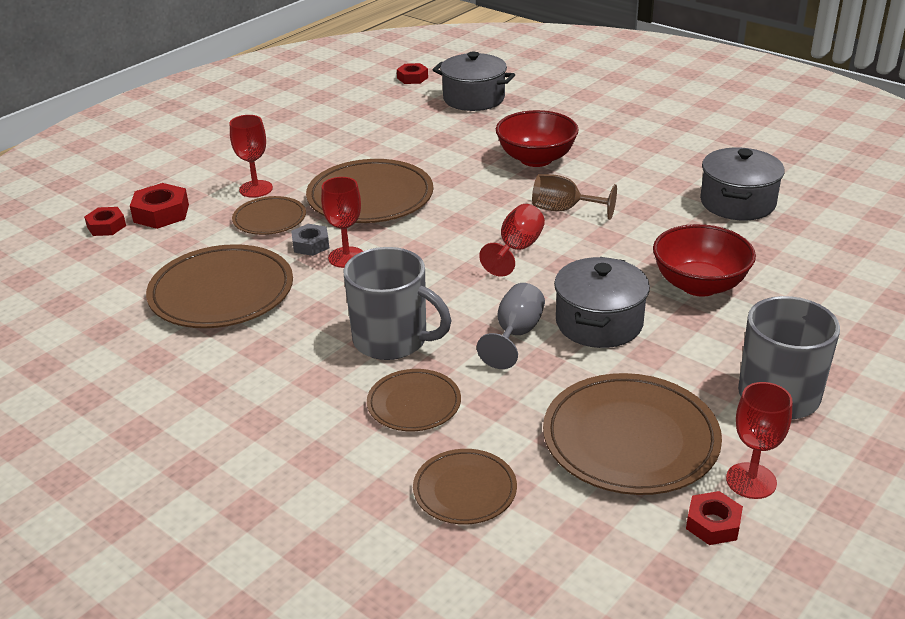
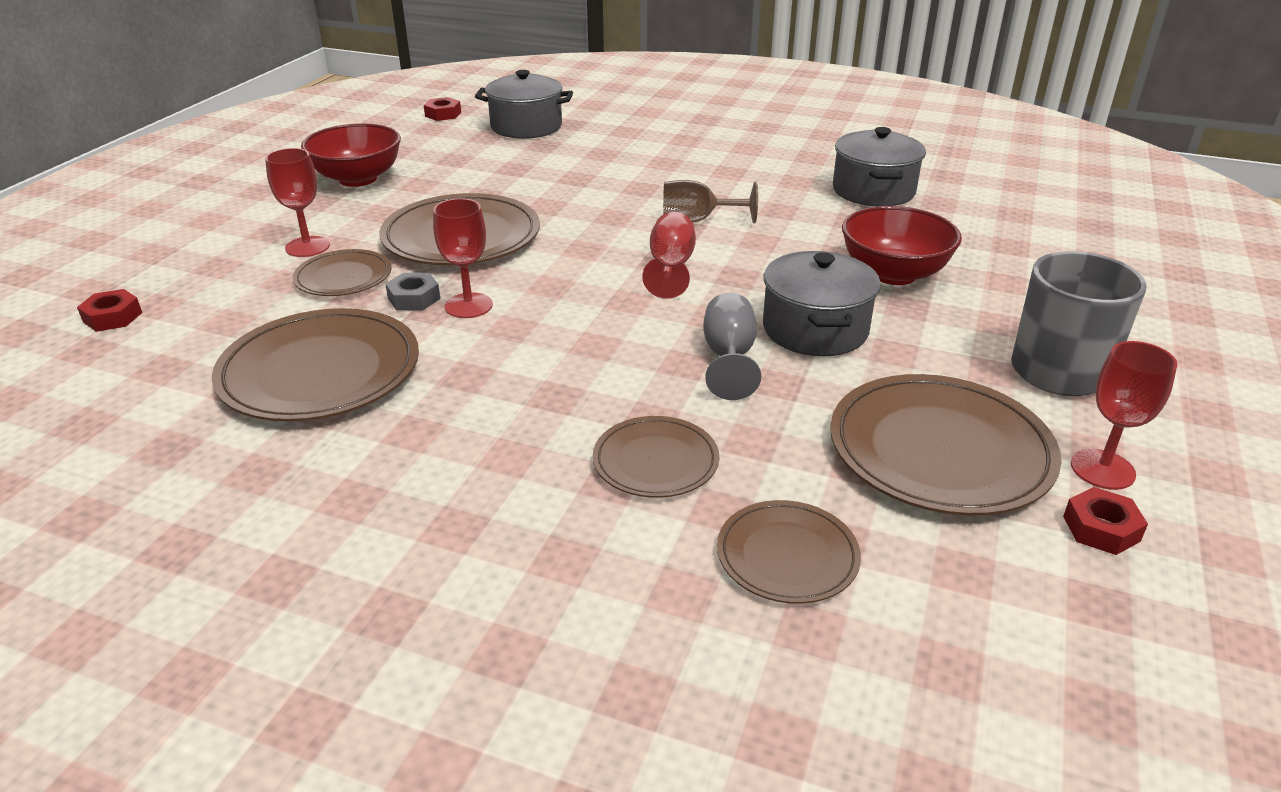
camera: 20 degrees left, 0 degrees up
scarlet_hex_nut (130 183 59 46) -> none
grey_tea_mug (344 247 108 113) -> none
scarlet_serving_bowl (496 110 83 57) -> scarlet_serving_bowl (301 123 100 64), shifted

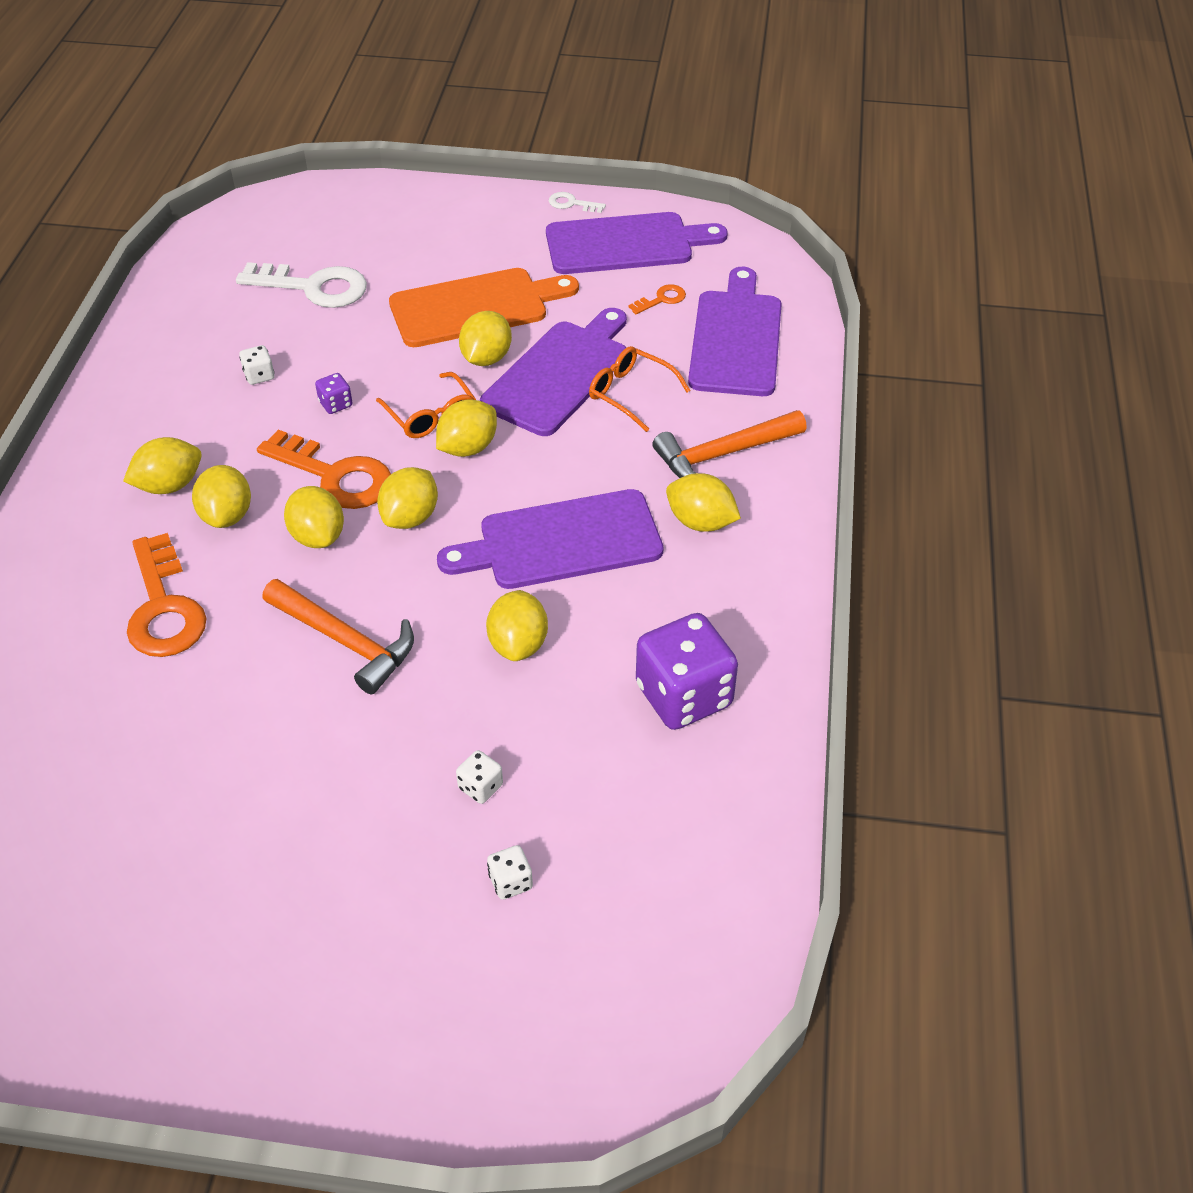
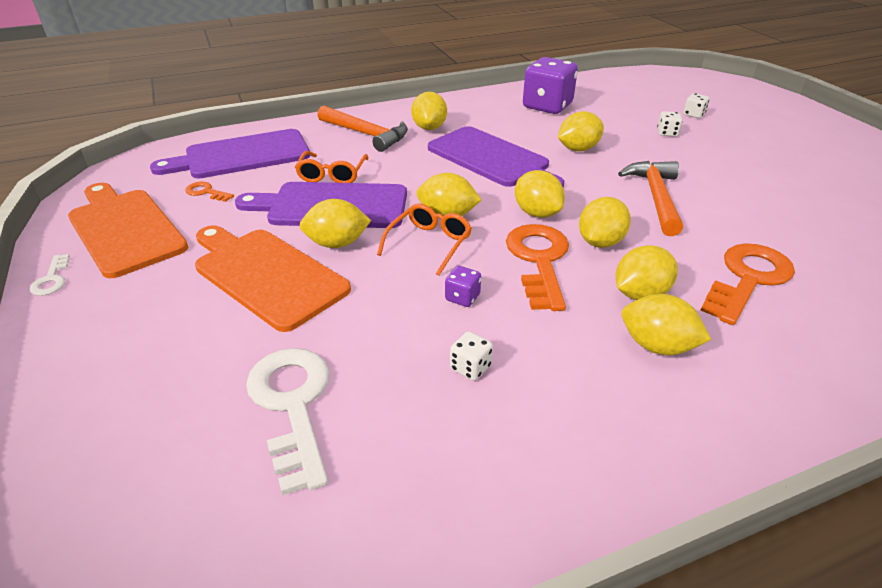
camera: 120 degrees left, 10 degrees down
royal_purple_chopping_board (546 212 182 62) -> orange_chopping_board (68 183 120 95)
bright_yellow_toy_lemon (377 467 61 62) -> bright_yellow_toy_lemon (515 170 50 48), 60 degrees clockwise

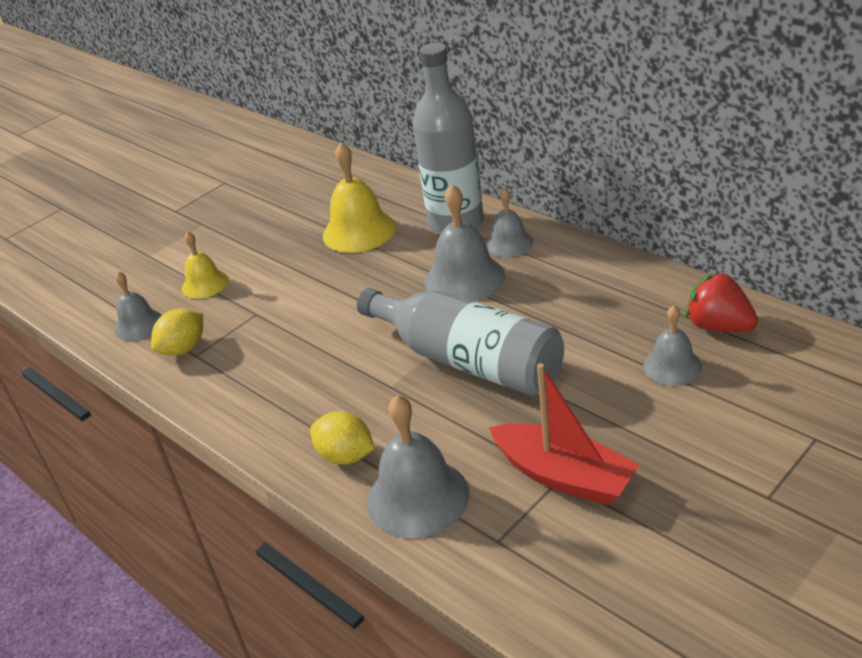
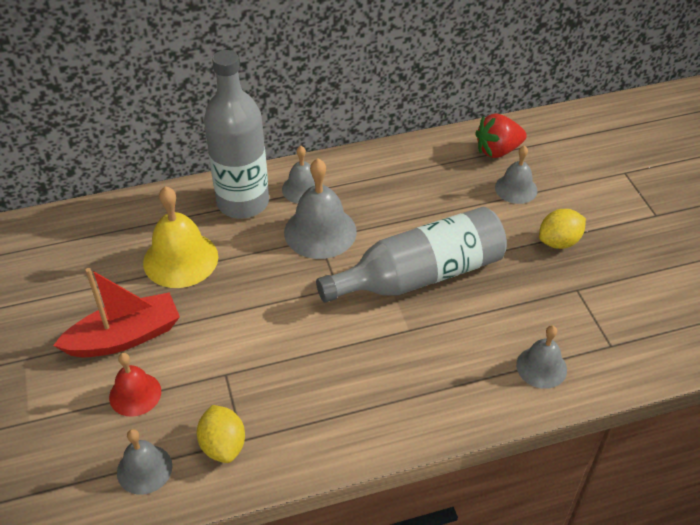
camera: 65 degrees left, 10 degrees up
bright_yellow_toy_lemon (310 411 65 53) -> bright_yellow_toy_lemon (539 209 47 40), shifted
scarlet_toy_boat (489 363 150 143) -> scarlet_toy_boat (53 268 127 89), shifted
bright_yellow_hand_bell (182 231 46 68) -> scarlet_hand_bell (109 353 52 64)
grey_hand_bell (367 395 102 143) -> grey_hand_bell (516 325 51 64), x0.61

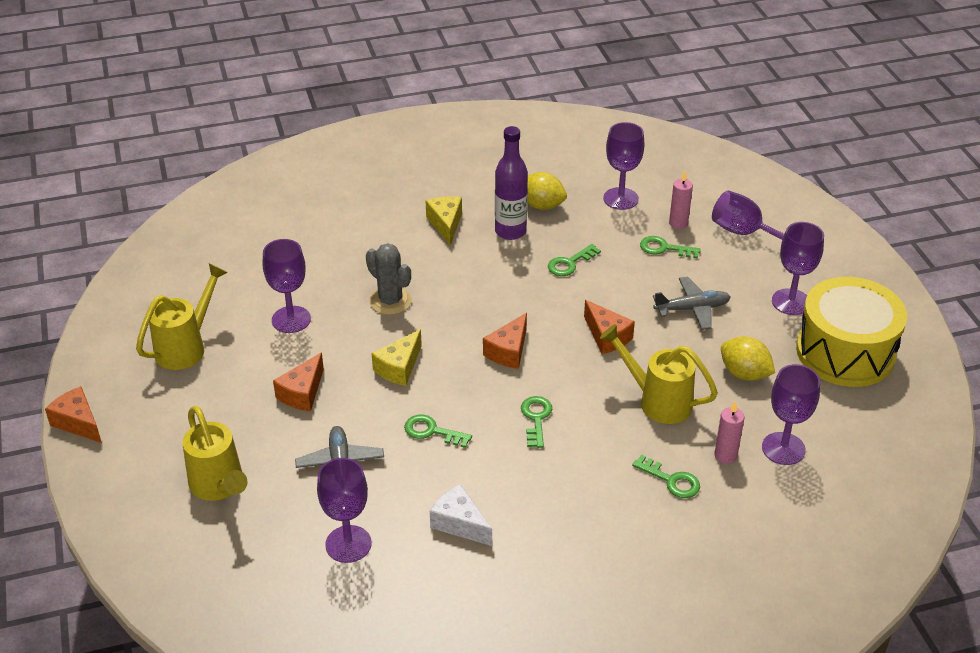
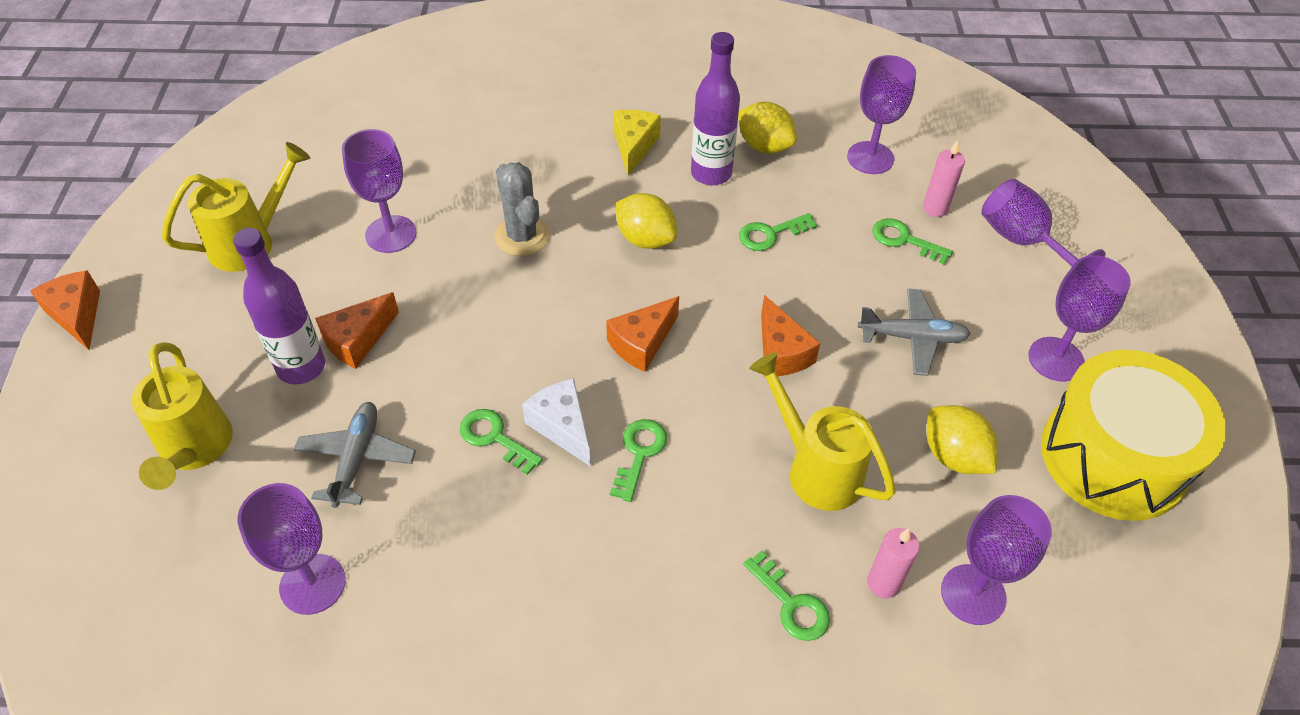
camera: 15 degrees right, 10 degrees up
bright_yellow_cheese (372 329 50 57) -> none
none -> royal_purple_flask (233 228 92 156)
none -> bright_yellow_toy_lemon (616 193 61 56)
snow-white_cheese (430 484 62 62) -> snow-white_cheese (522 378 68 88), shifted

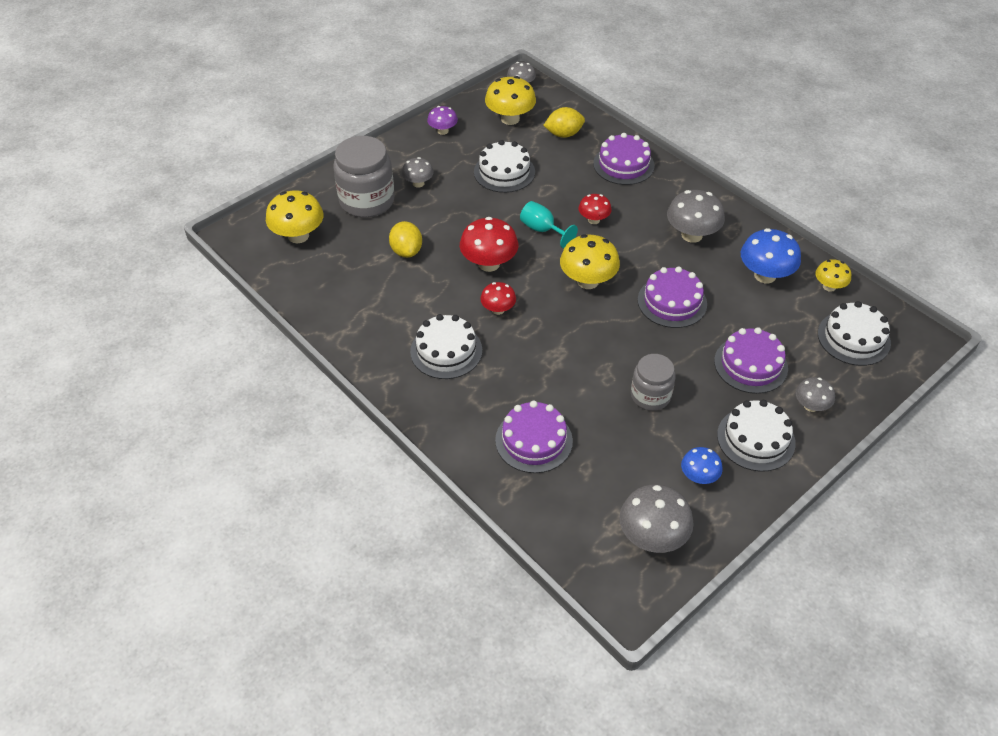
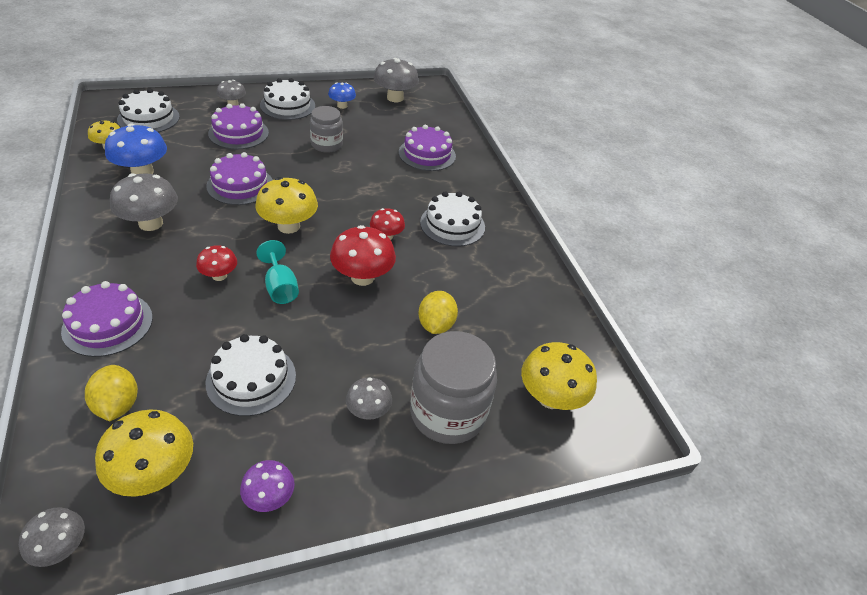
camera: 160 degrees left, 5 degrees down
bright_yellow_toy_lemon (543 107 42 31) -> bright_yellow_toy_lemon (85 365 53 56), 60 degrees clockwise

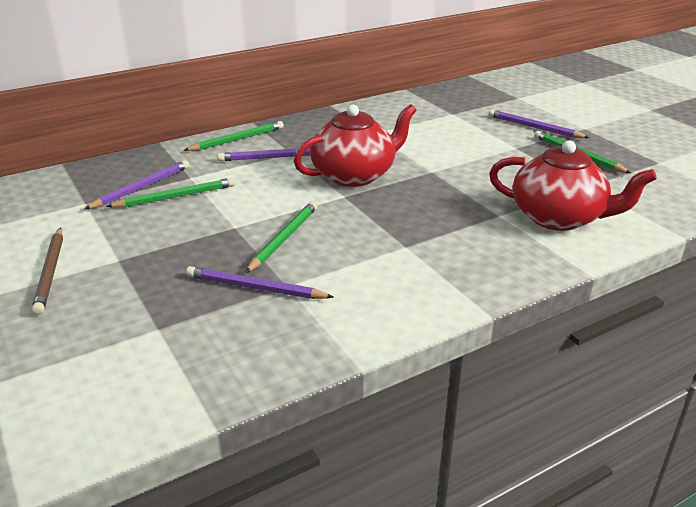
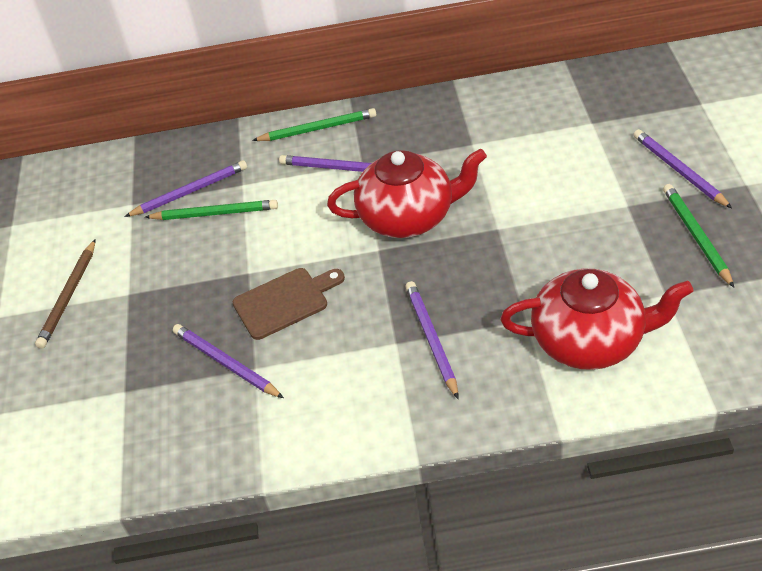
camera: 30 degrees right, 15 degrees up
none -> royal_purple_lead_pencil (406 281 52 118)
green_lead_pencil (245 201 72 72) -> dark_brown_chopping_board (233 268 112 72)
scarlet_teapot (489 140 168 91) -> scarlet_teapot (500 269 194 101), 45 degrees counterclockwise

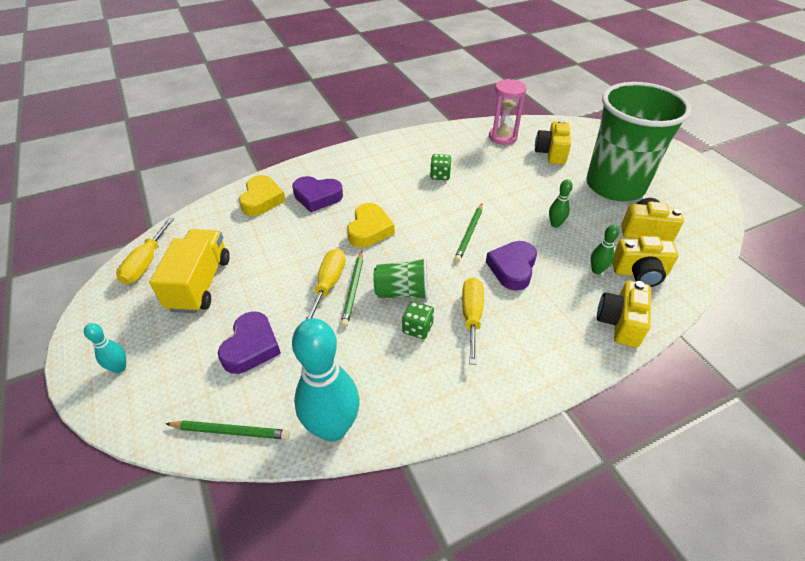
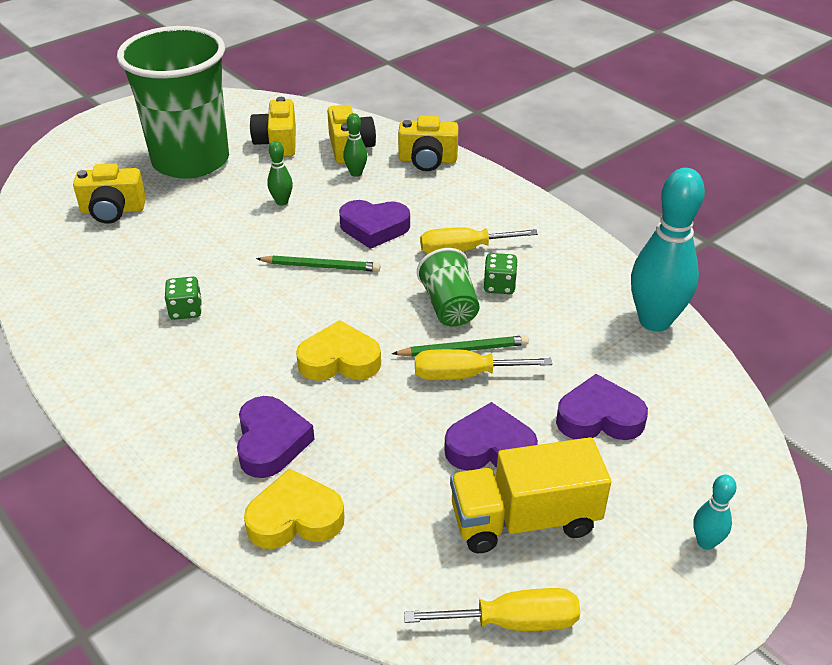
camera: 105 degrees left, 5 degrees down
green_lead_pencil (165 420 125 20) -> none
rosy_sand_timer (489 79 38 66) -> none
none -> royal_purple_love_heart (444 402 94 69)

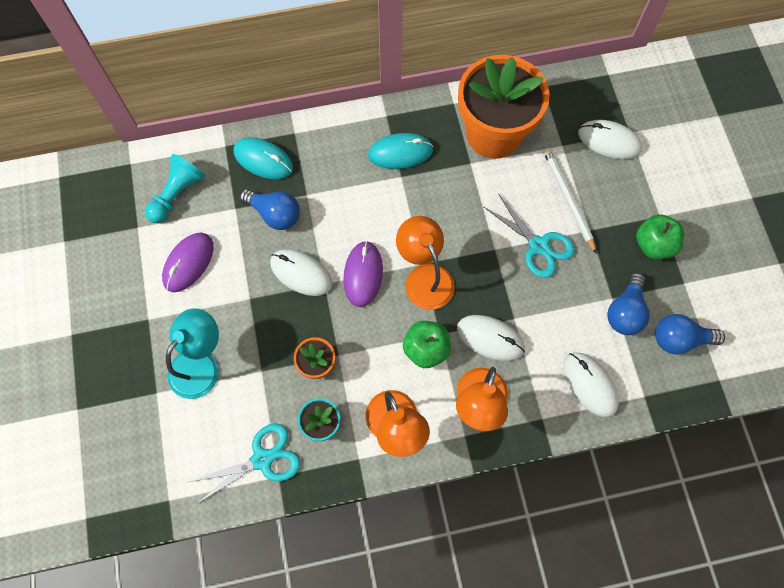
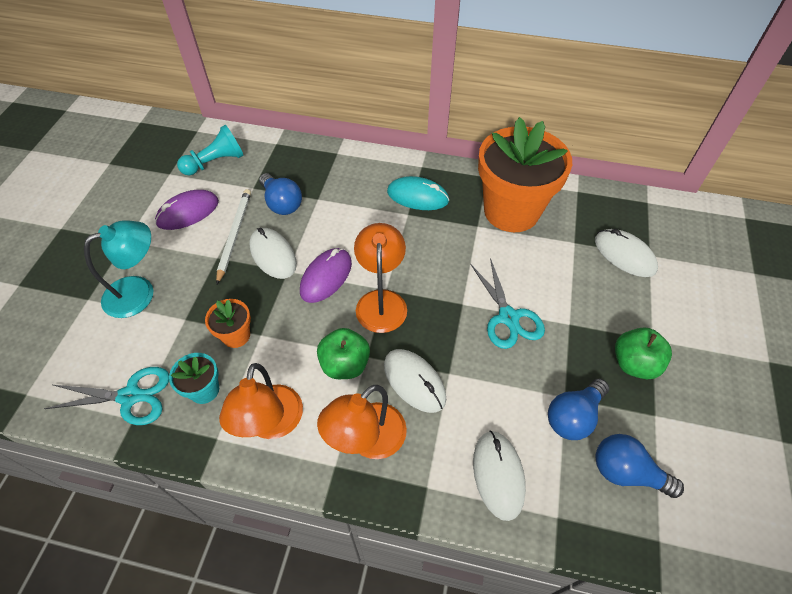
camera: 25 degrees right, 15 degrees down
turquoise_computer_mouse (233 137 60 42) -> none
snow-white_lead_pencil (543 148 54 106) -> snow-white_lead_pencil (216 189 35 96), shifted

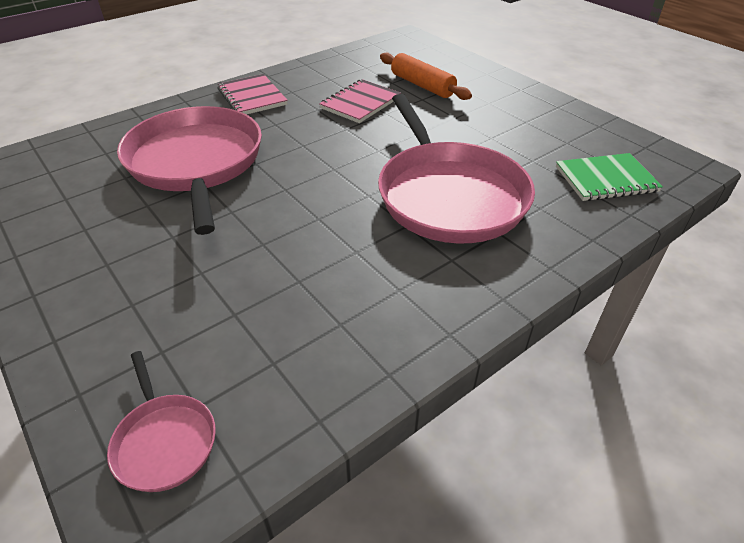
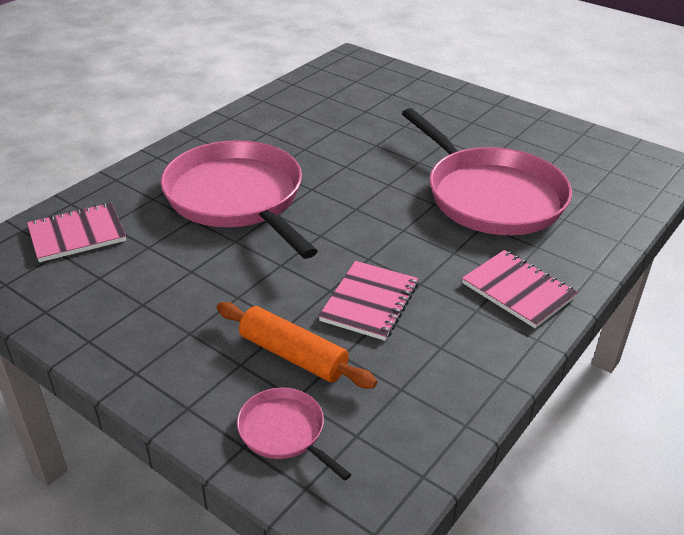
camera: 165 degrees right, 5 degrees down
rosy_frying_pan (107 351 109 141) -> rosy_frying_pan (237 387 114 94), shifted
green_notepad (556 153 107 48) -> rosy_notepad (27 203 99 59)

